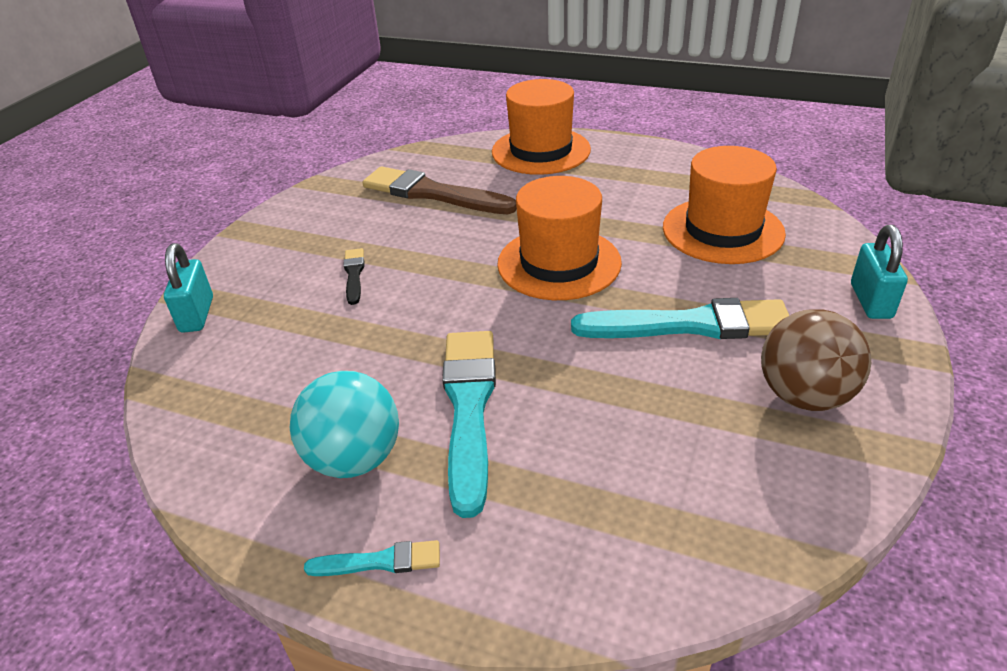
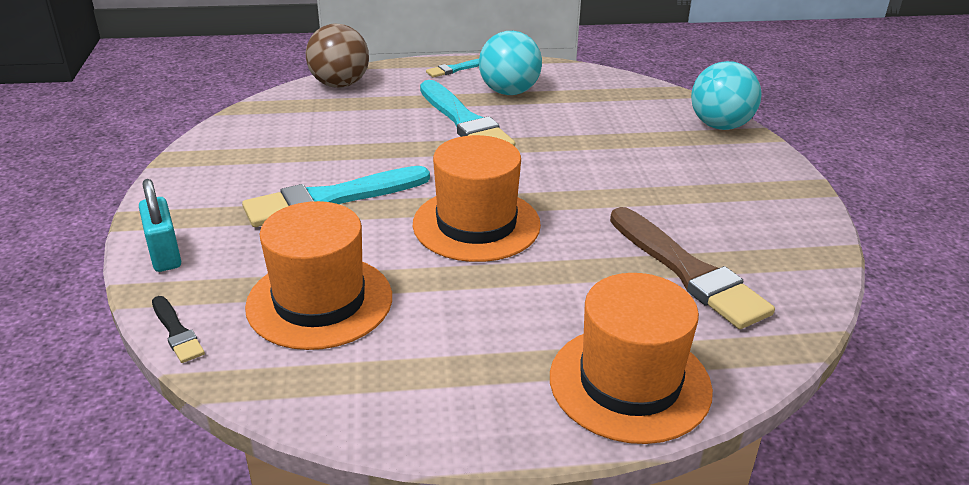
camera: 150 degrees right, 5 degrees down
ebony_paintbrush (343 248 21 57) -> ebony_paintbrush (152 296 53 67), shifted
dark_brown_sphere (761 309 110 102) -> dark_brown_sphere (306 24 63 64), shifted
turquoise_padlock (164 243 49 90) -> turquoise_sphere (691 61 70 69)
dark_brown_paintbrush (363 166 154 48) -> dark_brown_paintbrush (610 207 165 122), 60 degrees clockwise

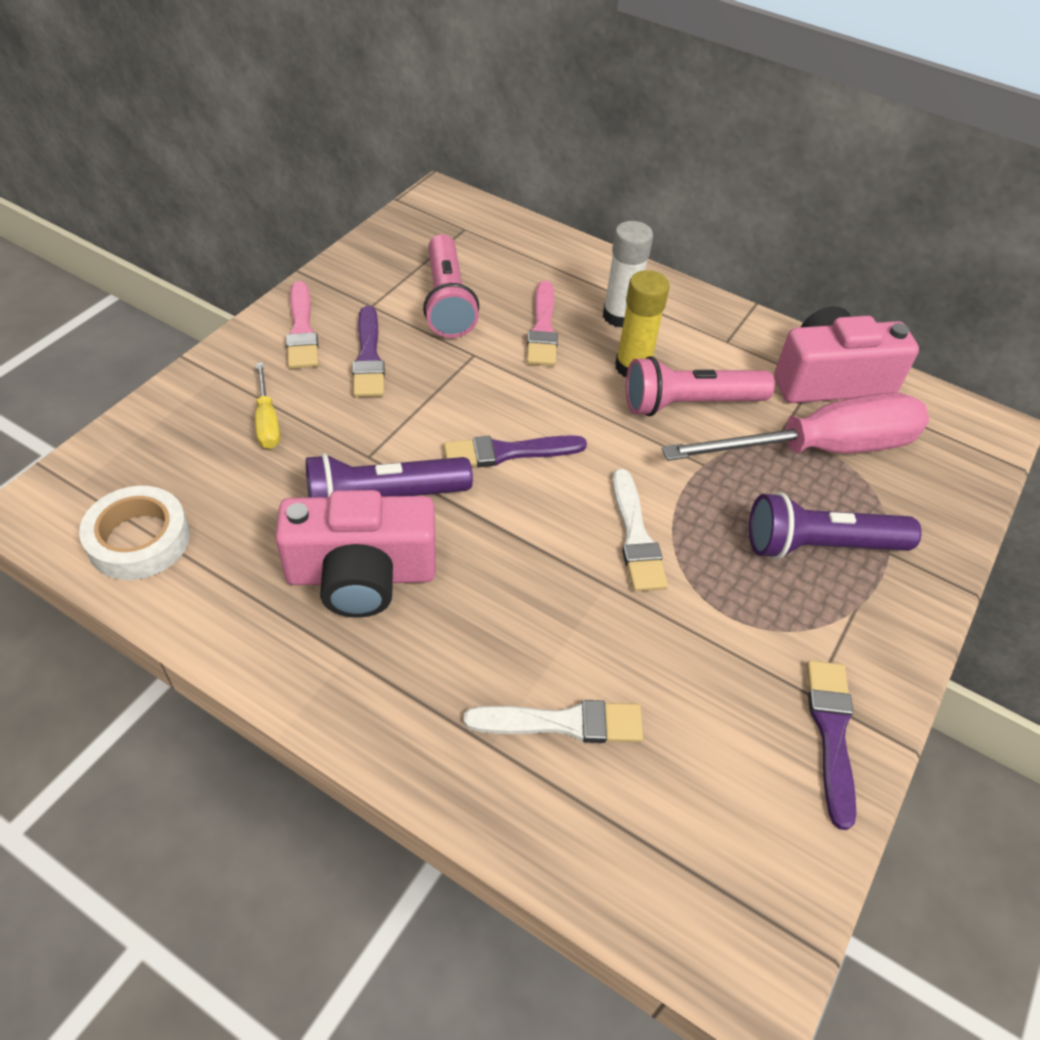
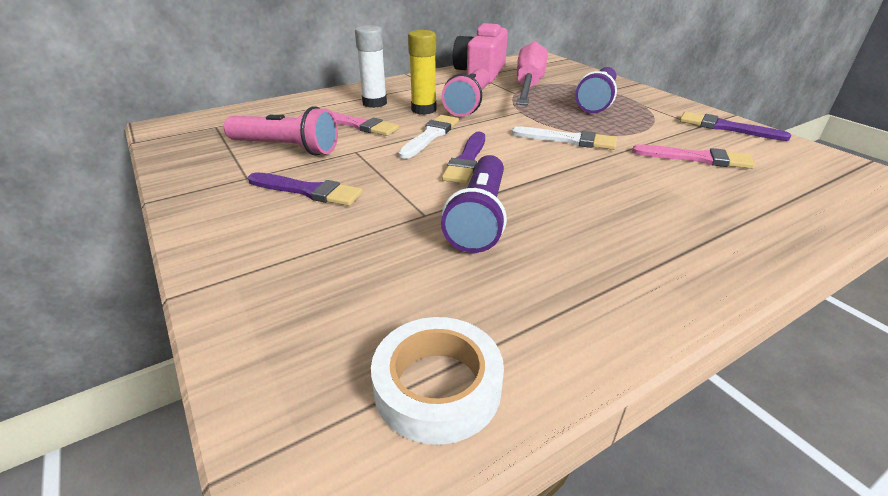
camera: 60 degrees left, 15 degrees down
bright_yellow_screwdriver (255 362 25 87) -> none
rosy_photo_camera (275 490 161 128) -> none
rosy_paintbrush (286 281 33 88) -> rosy_paintbrush (632 144 123 25), shifted
snow-white_paintbrush (464 700 179 43) -> snow-white_paintbrush (398 115 61 44), shifted

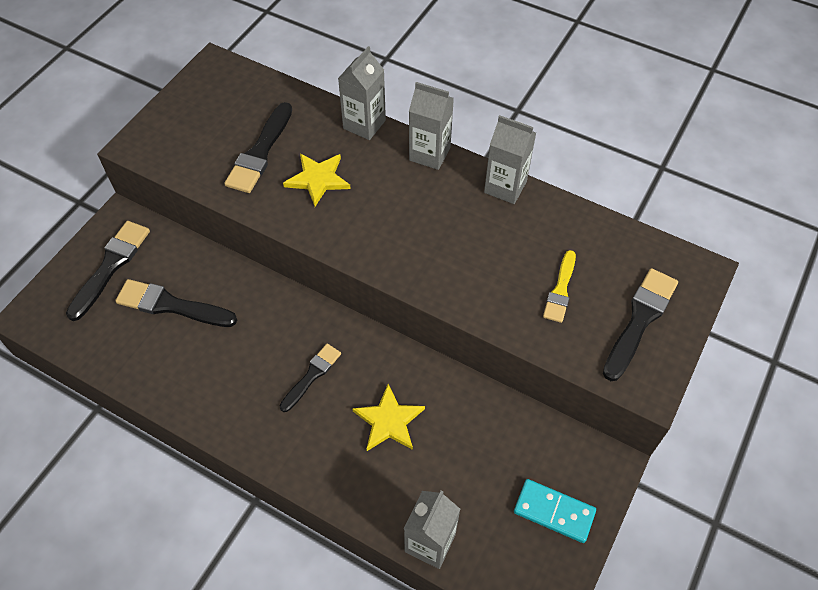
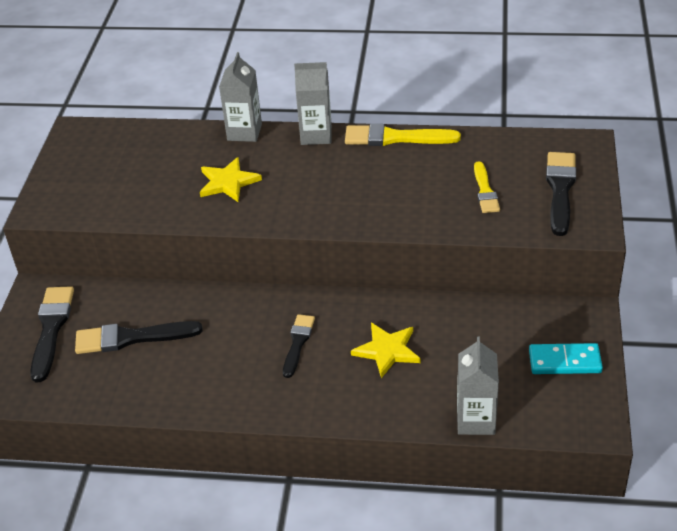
camera: 20 degrees left, 15 degrees down
ebony_paintbrush (224 102 68 91) -> none
grey_juice_carton (484 115 52 89) -> bright_yellow_paintbrush (345 124 116 22)

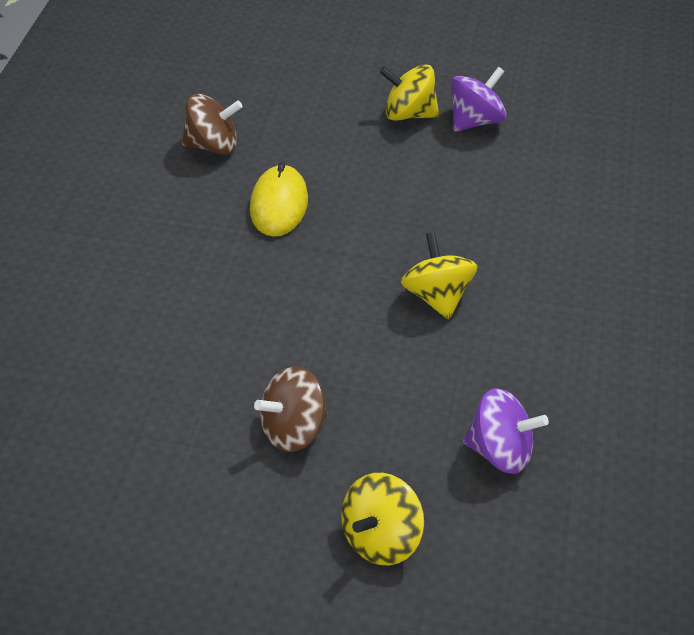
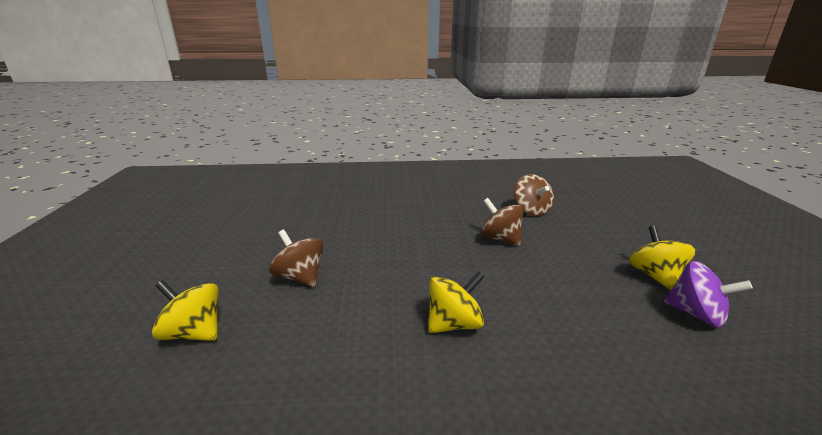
camera: 75 degrees right, 20 degrees down
royal_purple_spinning_top (463 388 86 86) -> none
bright_yellow_computer_mouse (250 162 58 75) -> dark_brown_spinning_top (481 198 43 48)

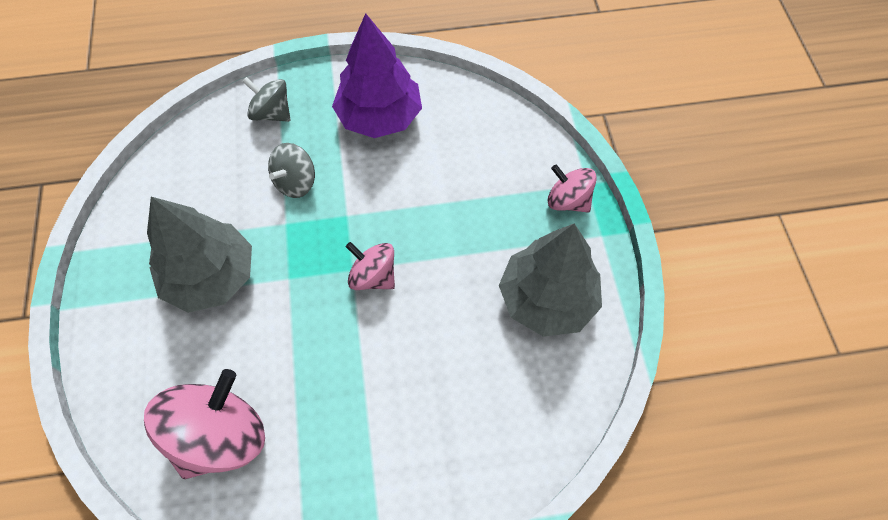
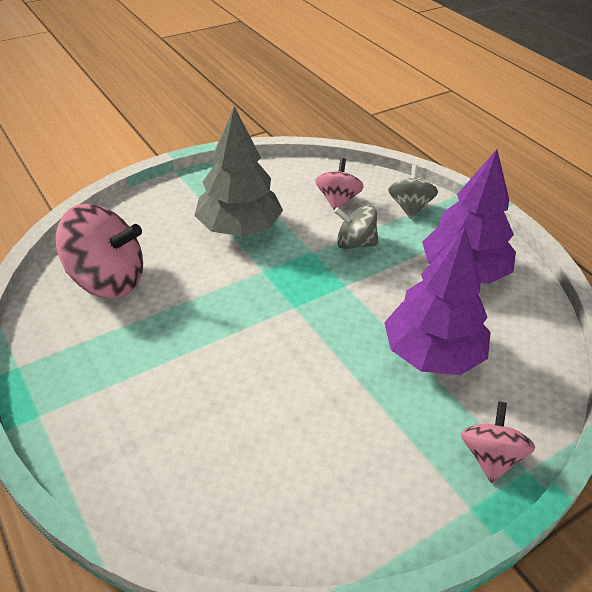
camera: 65 degrees right, 20 degrees down
grey_toy_tree (499 223 103 114) -> none
none -> royal_purple_toy_tree (384 227 107 148)
rosy_spinning_top (346 242 49 48) -> rosy_spinning_top (315 158 49 52), shifted

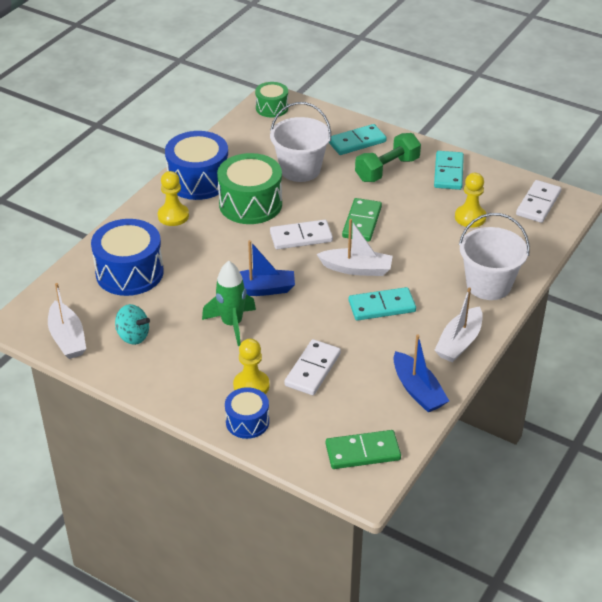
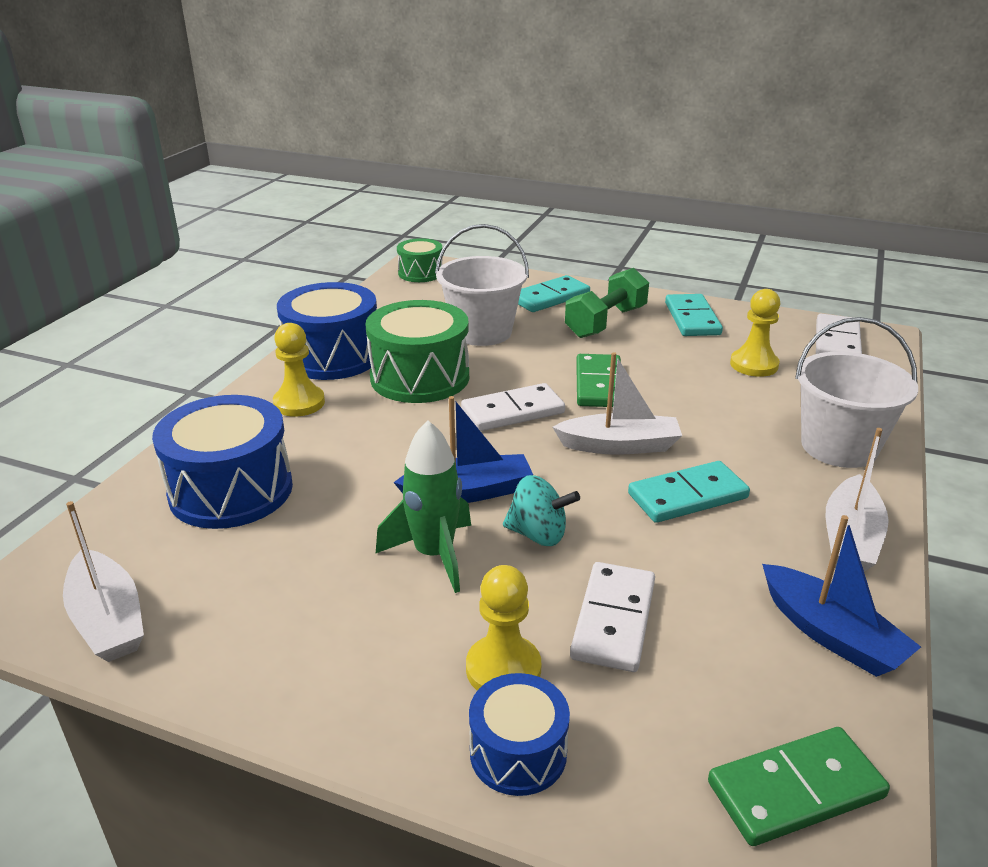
camera: 10 degrees left, 10 degrees down
turquoise_spinning_top (115 304 35 41) -> turquoise_spinning_top (503 475 77 71), shifted

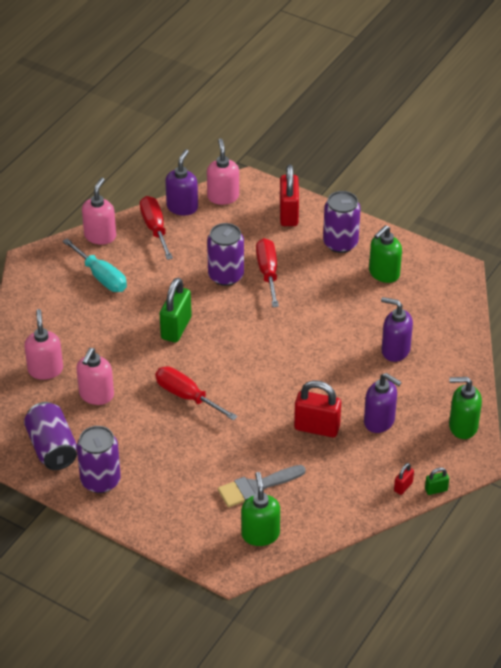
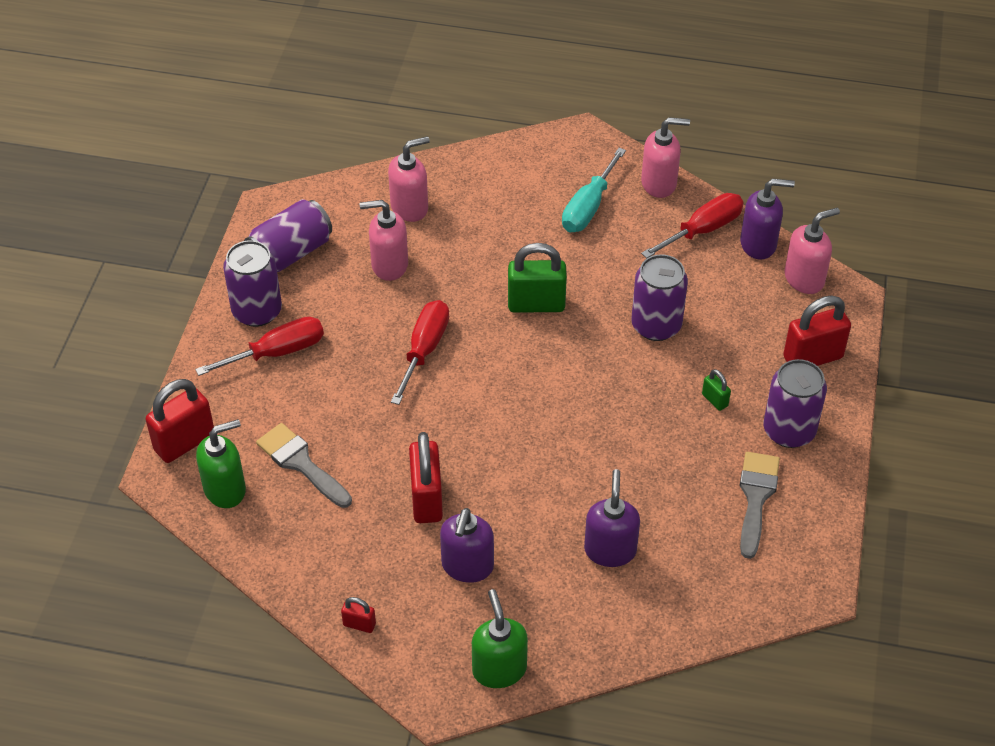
camera: 70 degrees right, 5 degrees up
none -> scarlet_padlock (145 379 69 84)
scarlet_screwdriver (256 238 23 69) -> scarlet_screwdriver (195 316 129 60), shifted
green_padlock (425 467 24 28) -> green_padlock (702 369 29 42), shifted
green_soap_pump (369 225 33 58) -> grey_paintbrush (740 452 40 107)

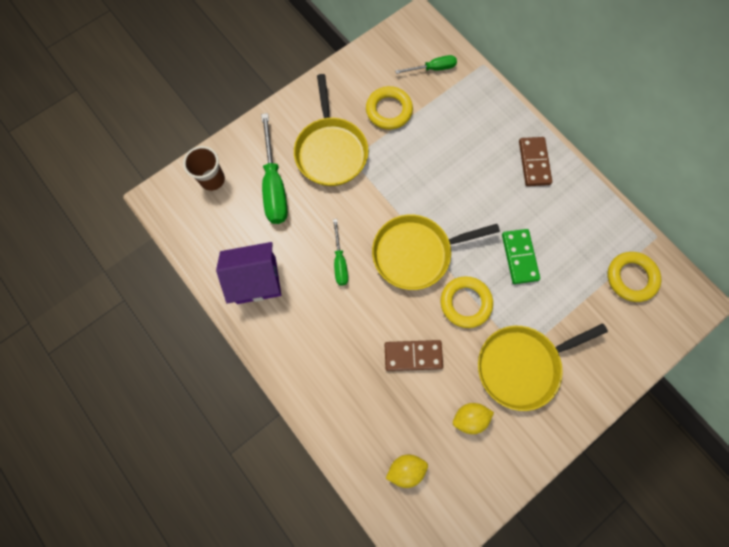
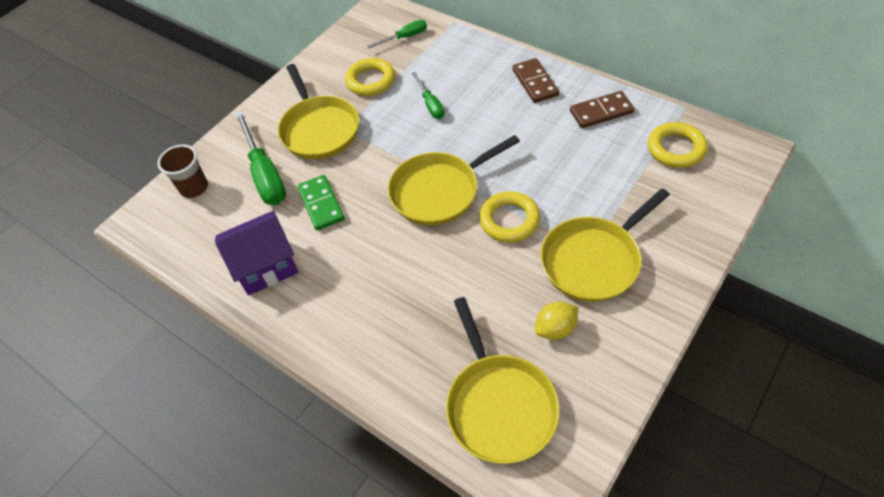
camera: 10 degrees left, 20 degrees down
green_screwdriver (333 219 15 67) -> green_screwdriver (412 72 33 47), shifted
dark_brown_domino_piece (385 340 58 31) -> dark_brown_domino_piece (570 91 64 37), shifted
green_domino_piece (502 229 38 55) -> green_domino_piece (297 175 48 56), shifted
bright_yellow_toy_lemon (386 455 42 33) -> bright_yellow_frying_pan (446 297 114 167)

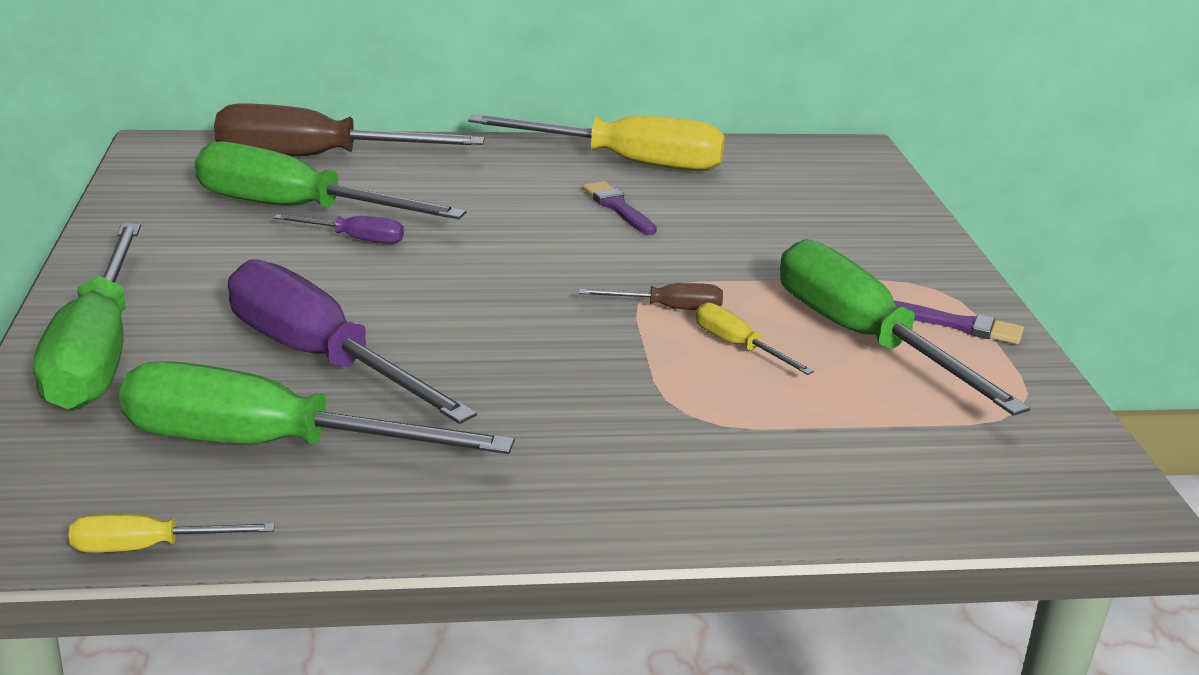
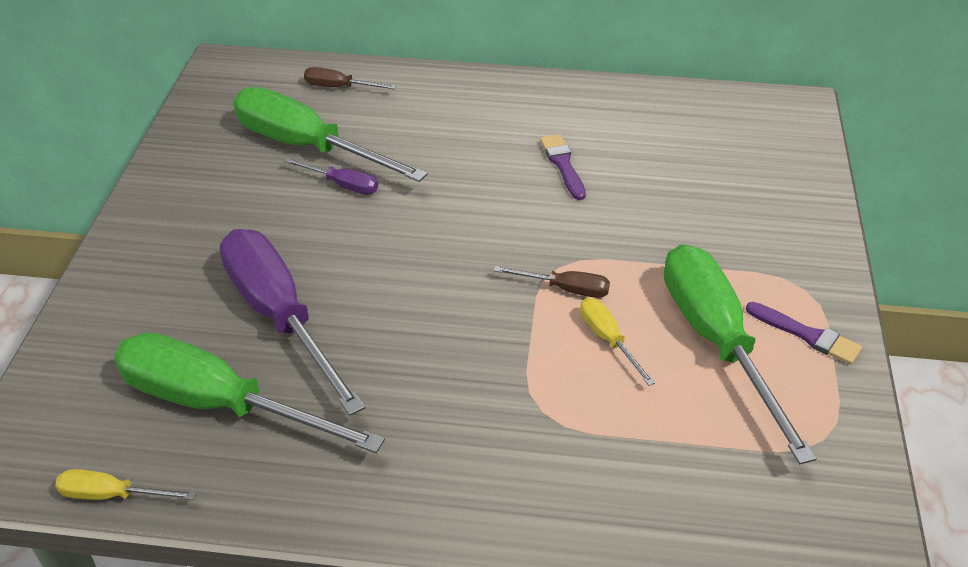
camera: 15 degrees right, 15 degrees up
green_screwdriver (33 223 108 187) -> none
bright_yellow_screwdriver (468 115 257 56) -> none
dark_brown_screwdriver (214 104 270 52) -> dark_brown_screwdriver (304 67 92 22), x0.44

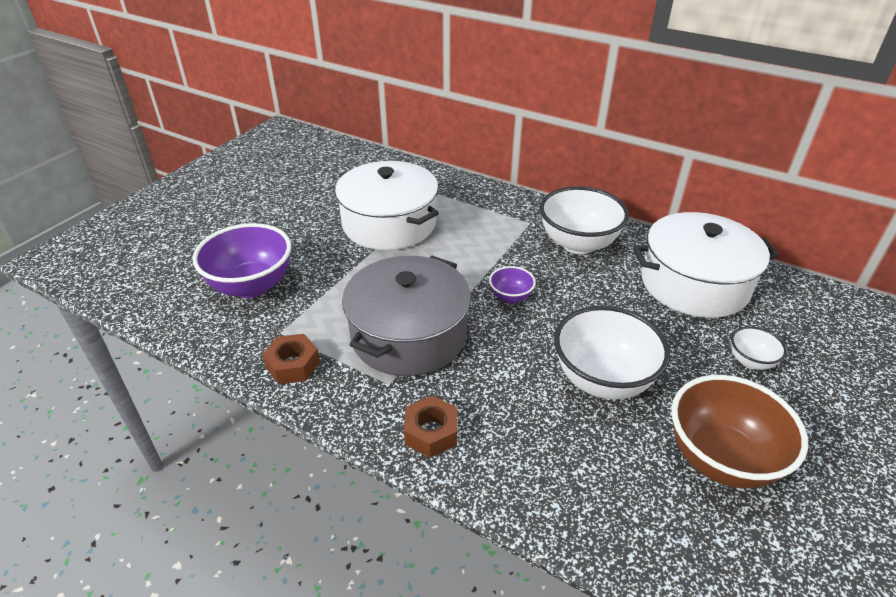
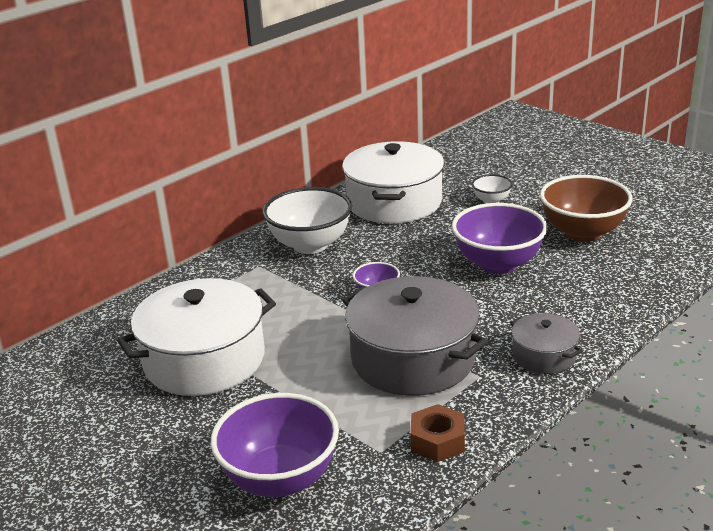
camera: 75 degrees left, 10 degrees down
dark_brown_hex_nut (404 396 53 62) -> grey_cooking_pot (510 313 73 61)
snow-white_serving_bowl (554 306 116 94) -> royal_purple_serving_bowl (452 203 96 71)

